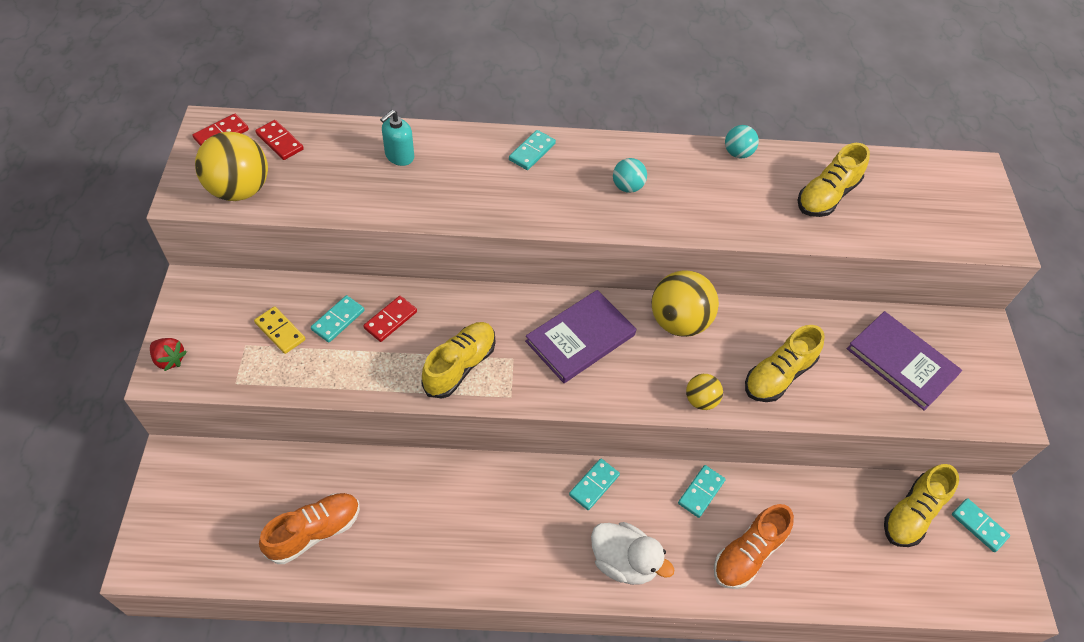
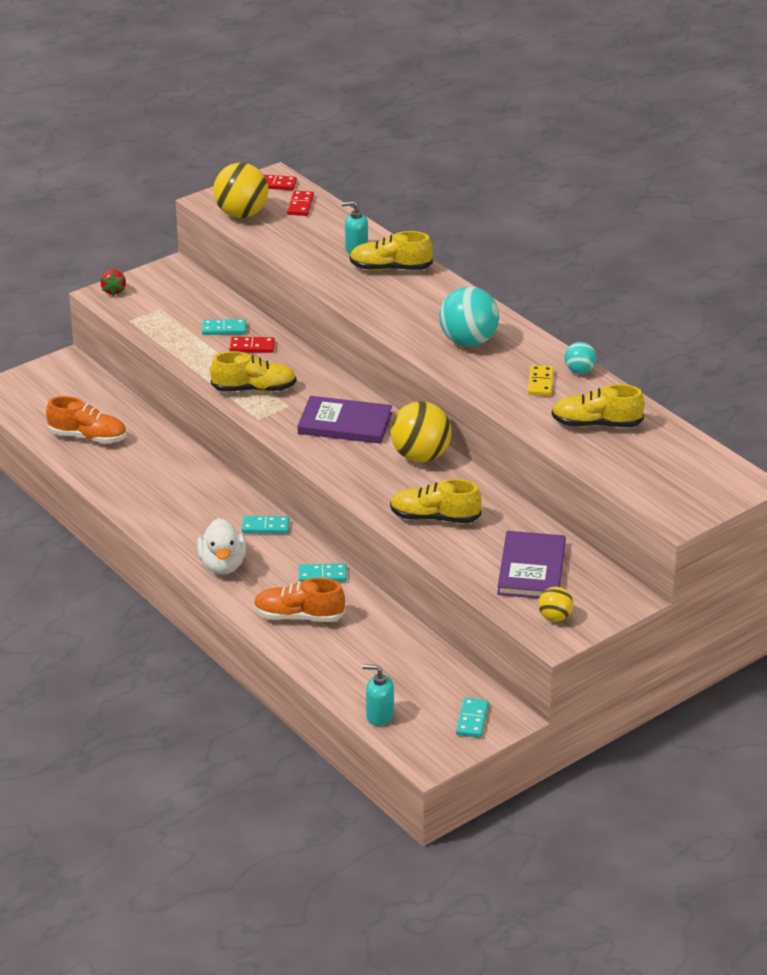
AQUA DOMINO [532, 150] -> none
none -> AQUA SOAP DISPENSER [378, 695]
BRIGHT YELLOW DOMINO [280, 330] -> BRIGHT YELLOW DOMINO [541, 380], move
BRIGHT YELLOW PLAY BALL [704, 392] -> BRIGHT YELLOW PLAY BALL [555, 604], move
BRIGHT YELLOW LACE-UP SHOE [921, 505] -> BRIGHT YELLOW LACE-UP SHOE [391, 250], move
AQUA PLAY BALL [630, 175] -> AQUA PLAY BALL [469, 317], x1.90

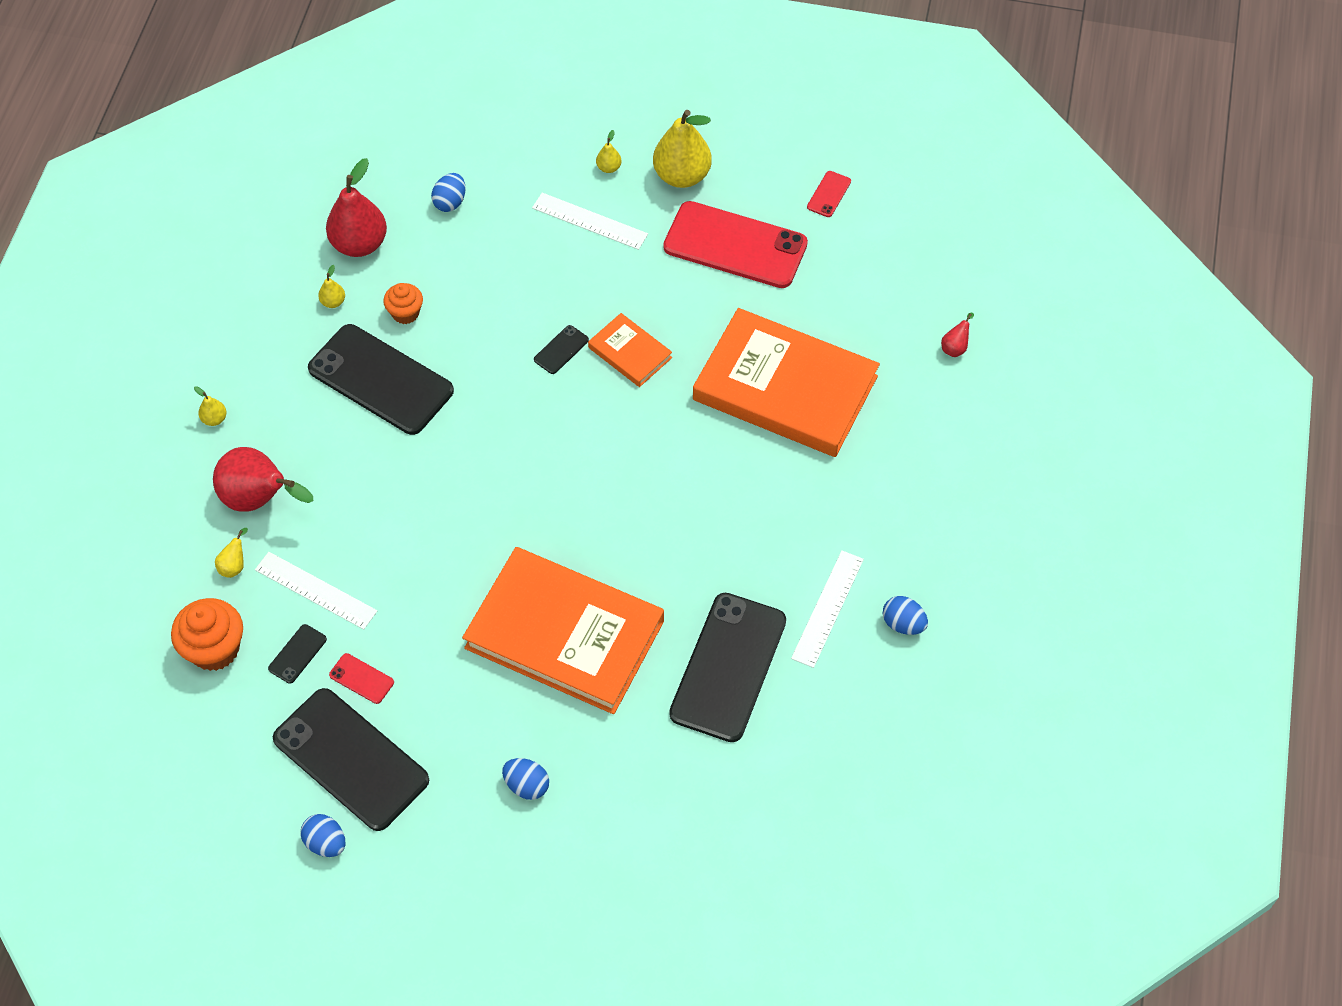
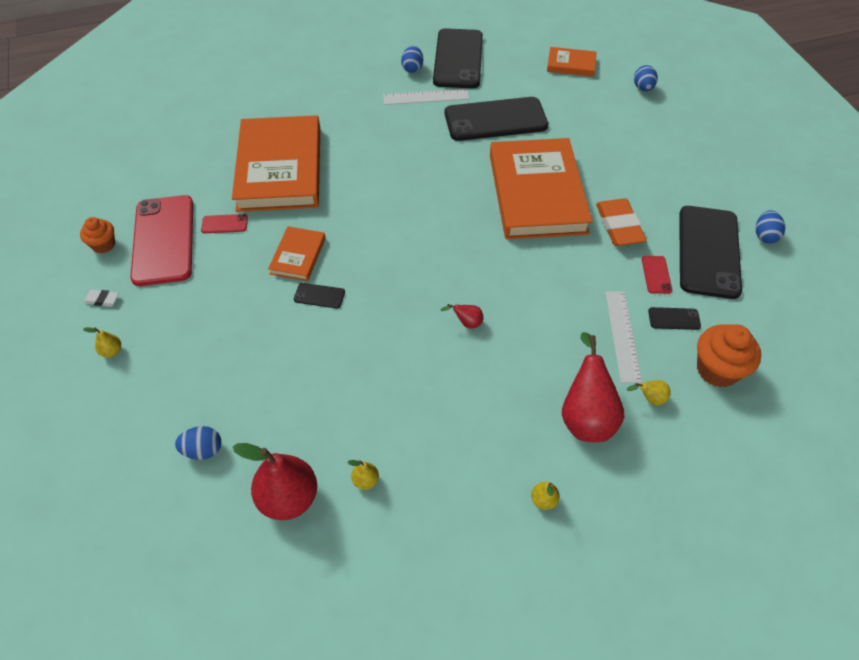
WHITE RULER [590, 221] -> none
none -> ORANGE BOOK [572, 62]
none -> ORANGE PENCIL ERASER [621, 222]
JET-BLACK PHONE [381, 379] -> JET-BLACK PHONE [458, 58], move
ORANGE MUFFIN [403, 303] -> ORANGE MUFFIN [97, 235], move
ROYAL BLUE EGG [525, 779] -> ROYAL BLUE EGG [646, 78], move
CRIMSON PHONE [829, 194] -> CRIMSON PHONE [224, 223], move
CRIMSON PEAR [957, 335] -> CRIMSON PEAR [462, 316], move
BRIGHT YELLOW PEAR [682, 149] -> WHITE PENCIL ERASER [101, 298]

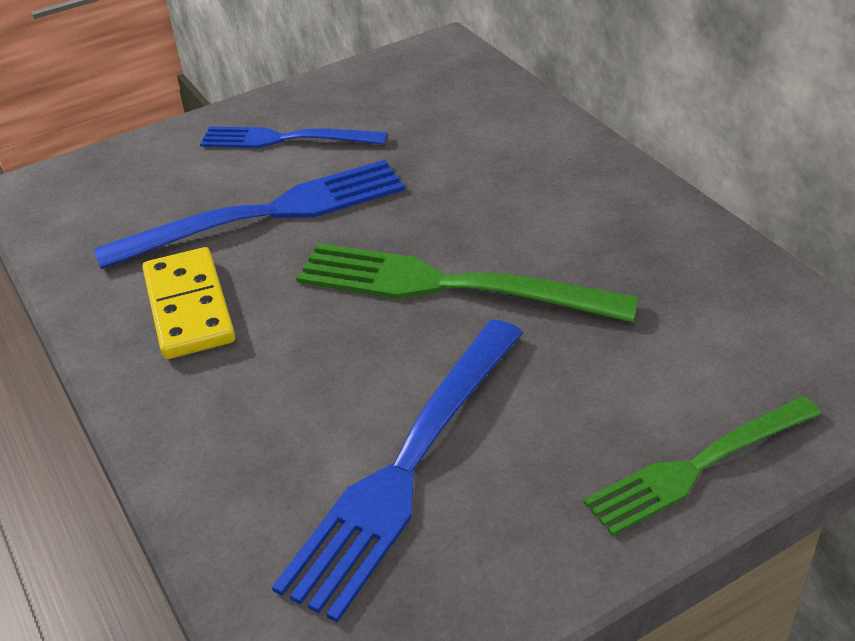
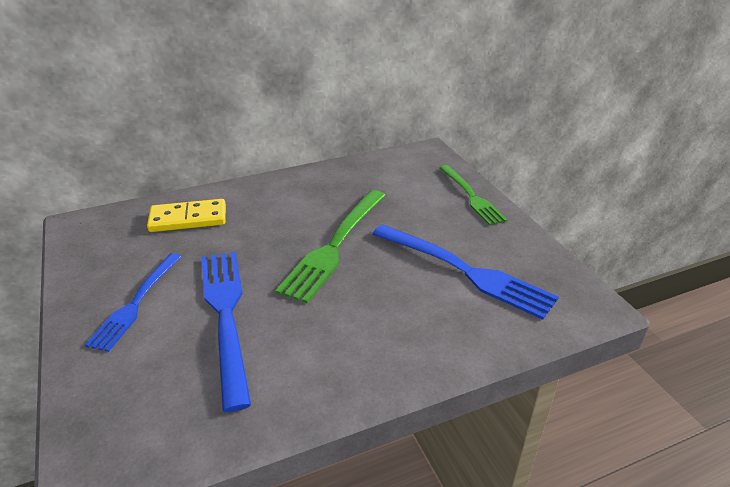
BRIGHT YELLOW DOMINO [188, 303] -> BRIGHT YELLOW DOMINO [186, 215], move

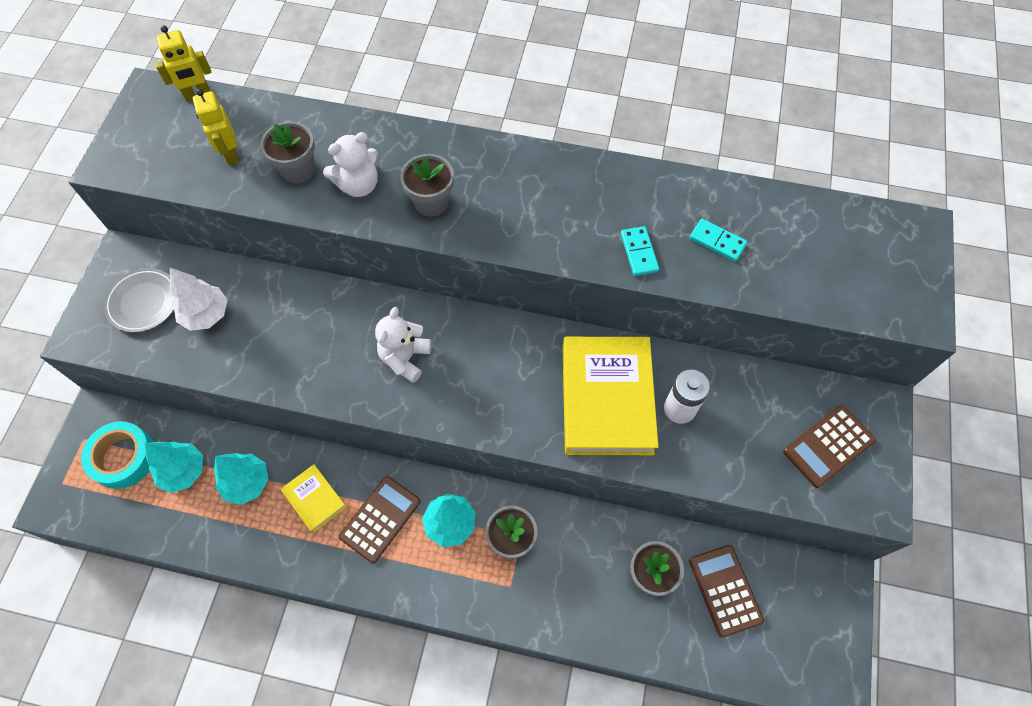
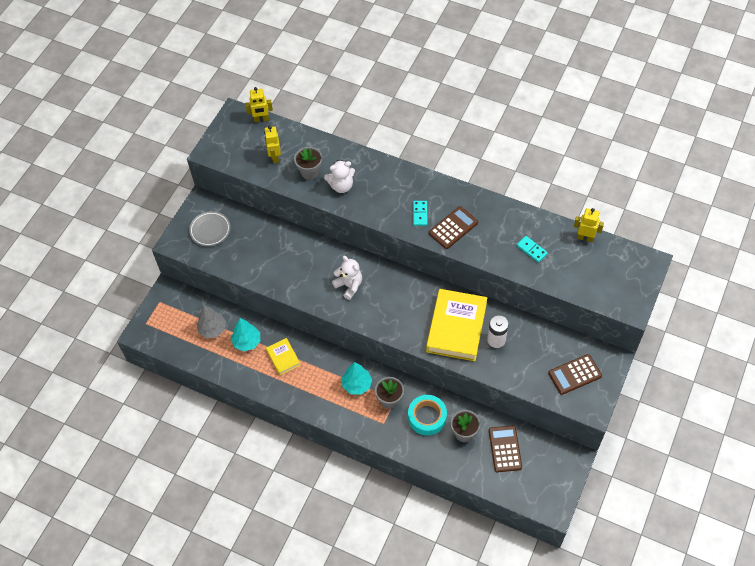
WHITE FIR TREE [198, 299] -> none
ASH-GREY POTTED PLANT [427, 185] -> none
none -> BRIGHT YELLOW TOY ROBOT [589, 225]
AQUA ROLL OF TAPE [117, 455] -> AQUA ROLL OF TAPE [427, 415], move
BROWN POCKET CALCULATOR [380, 519] -> BROWN POCKET CALCULATOR [453, 227], move
AQUA DOMINO [640, 251] -> AQUA DOMINO [420, 213], move
AQUA FIR TREE [174, 467] -> ASH-GREY FIR TREE [211, 321]
WHITE TEDDY BEAR [403, 345] -> WHITE TEDDY BEAR [347, 278], 105 degrees clockwise

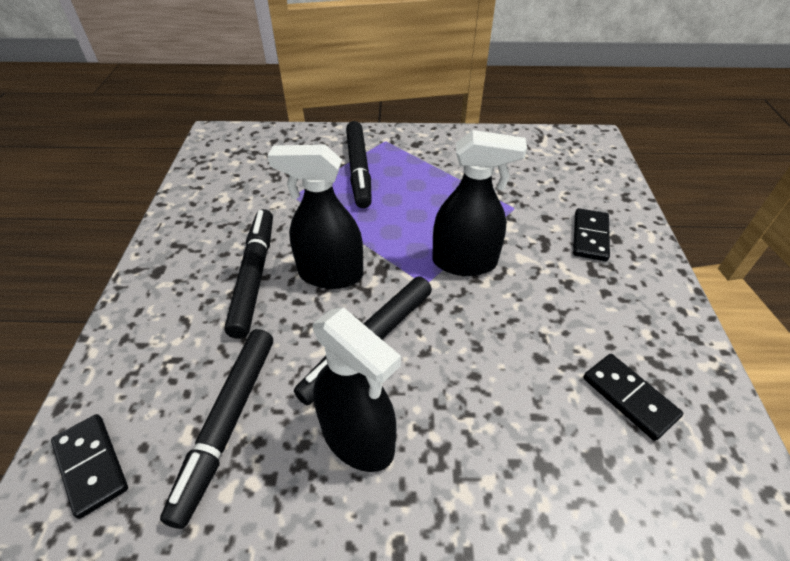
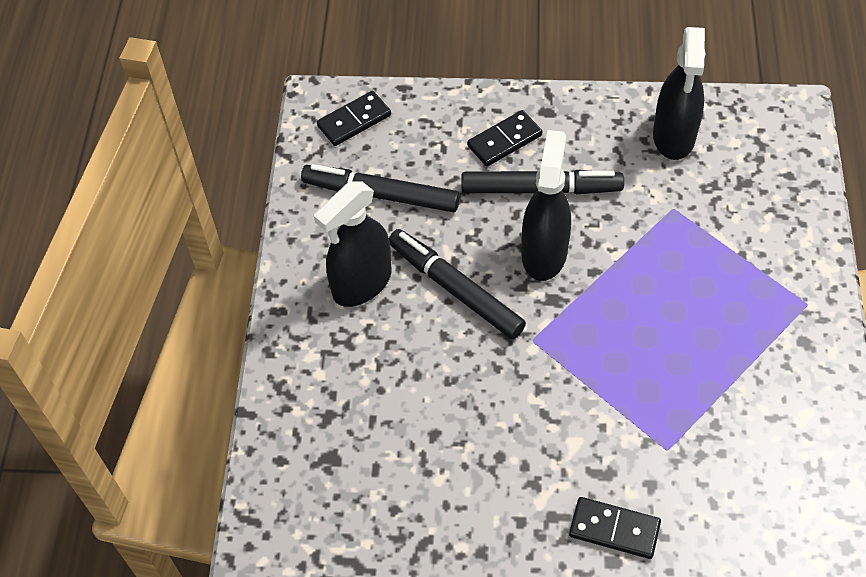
JET-BLACK MARKER [359, 164] -> none
JET-BLACK SPRAY CLEANER [479, 203] -> JET-BLACK SPRAY CLEANER [679, 93], move
JET-BLACK DOMINO [633, 397] -> JET-BLACK DOMINO [504, 138], move

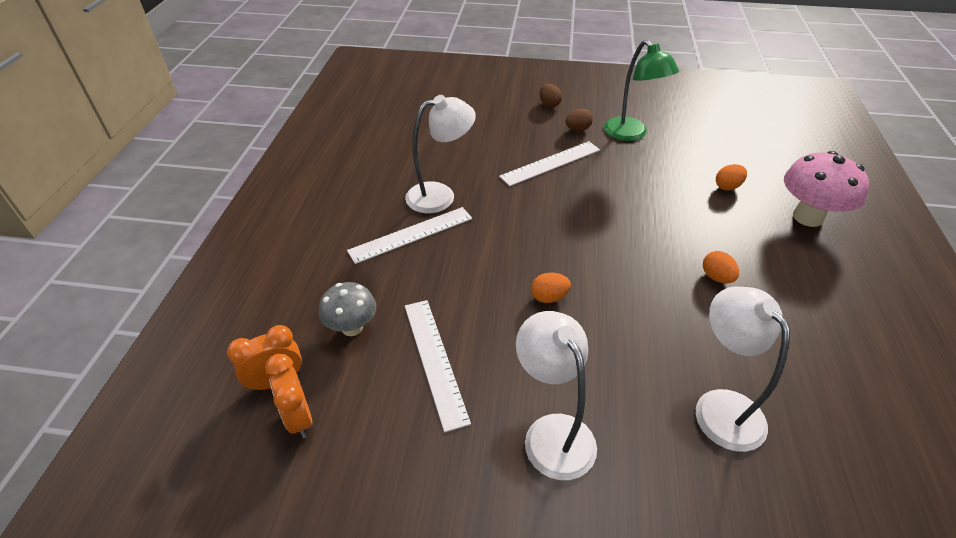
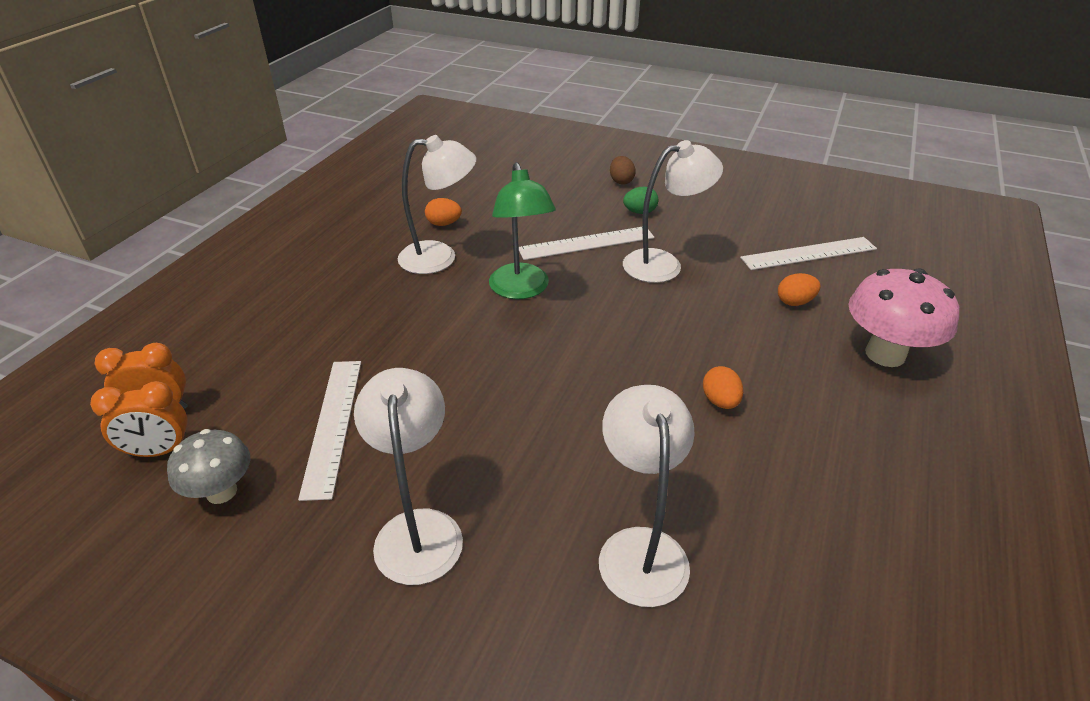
none -> WHITE DESK LAMP [673, 211]
ASH-GREY TOADSTOOL [347, 309] -> ASH-GREY TOADSTOOL [209, 466], move
WHITE RULER [409, 235] -> WHITE RULER [808, 253], move
ORANGE EGG [551, 288] -> ORANGE EGG [443, 212], move
EMERALD DESK LAMP [641, 90] -> EMERALD DESK LAMP [522, 230], move
BROWN EGG [579, 120] -> EMERALD EGG [641, 200]
ORANGE BEDSIDE CLOCK [288, 396] -> ORANGE BEDSIDE CLOCK [139, 419], 90 degrees counterclockwise

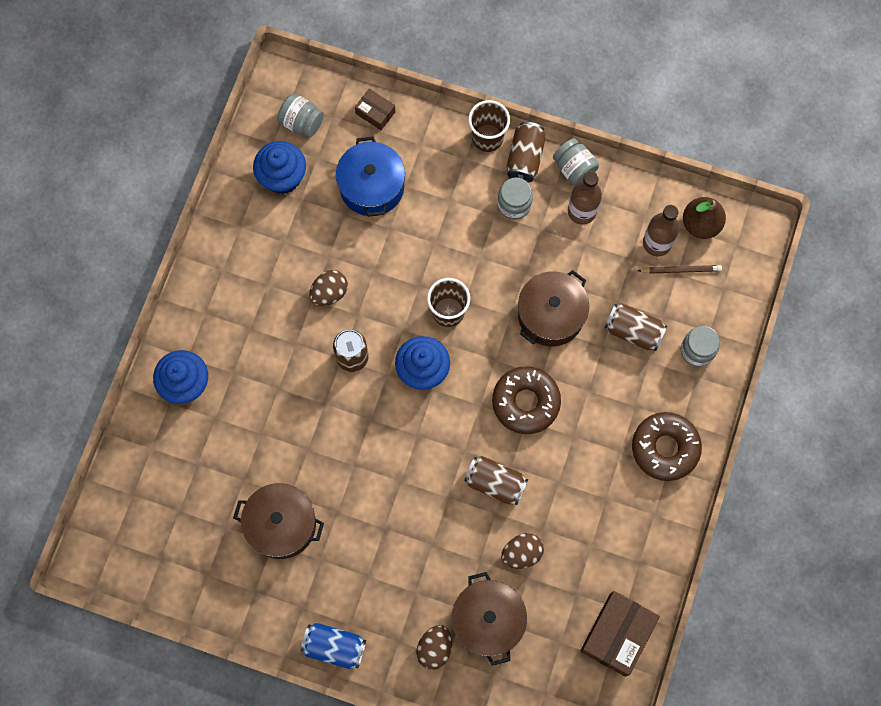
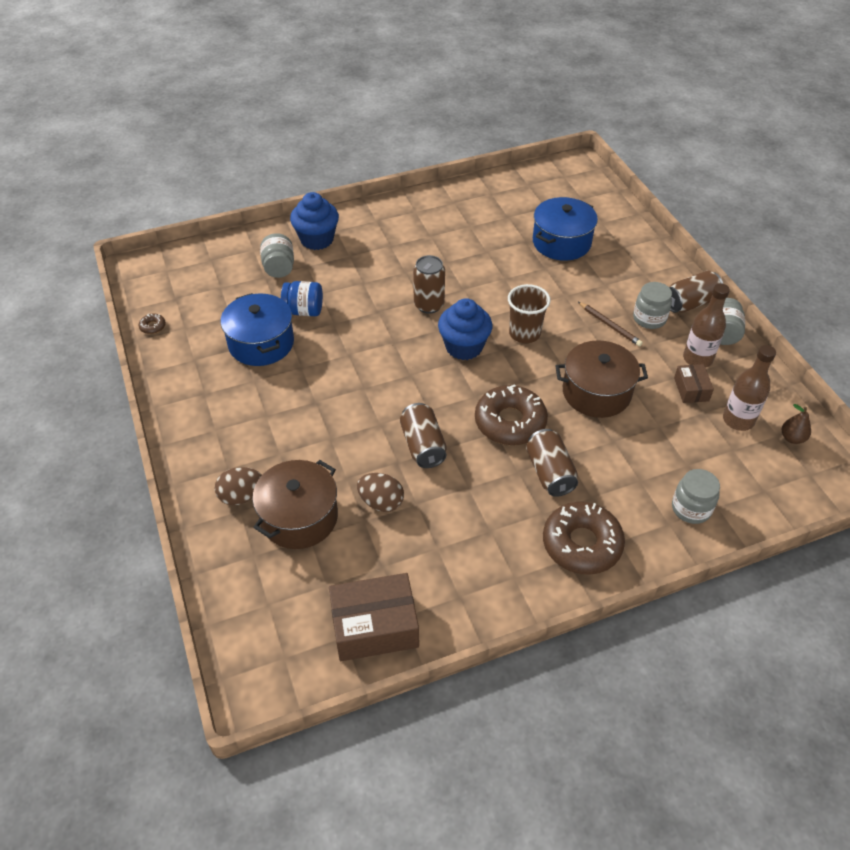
ROYAL BLUE MUFFIN [279, 167] -> none
ROYAL BLUE SODA CAN [333, 646] -> none
BROWN EGG [328, 288] -> none
BROWN CUP [489, 126] -> none
none -> BROWN DONUT [152, 324]
none -> ROYAL BLUE JAR [302, 298]
ASH-GREY JAR [300, 116] -> ASH-GREY JAR [277, 255], move
BROWN BOX [375, 109] -> BROWN BOX [694, 383], move
BROWN SODA CAN [636, 327] -> BROWN SODA CAN [552, 463], move
BROWN LEAD PENCIL [680, 269] -> BROWN LEAD PENCIL [610, 324], move
BROWN COOKING POT [278, 521] -> ROYAL BLUE COOKING POT [257, 329]
BROWN PEAR [704, 218] -> BROWN PEAR [796, 424], x0.59

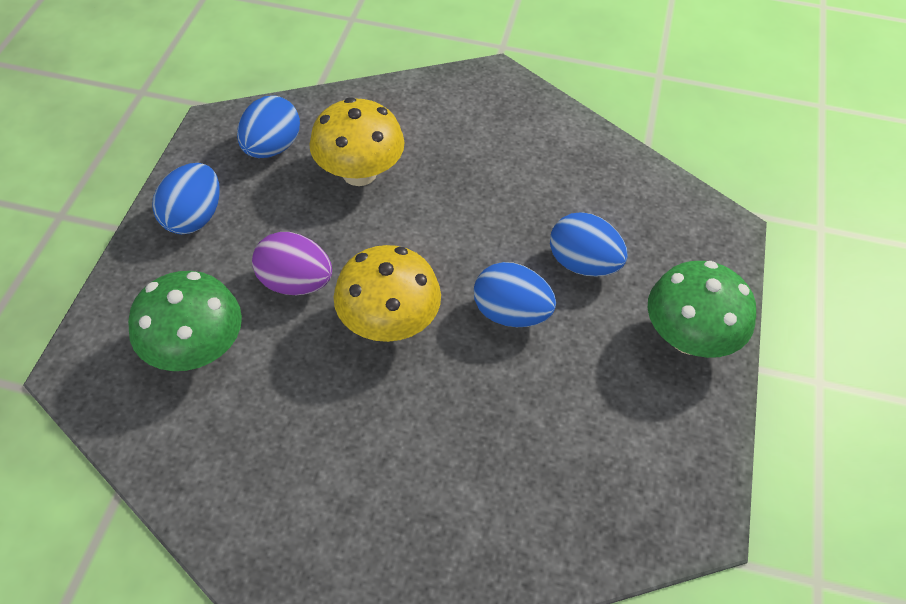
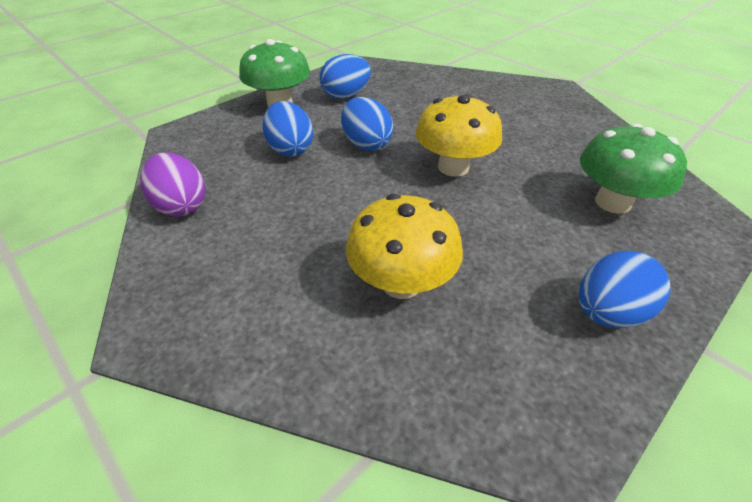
ROYAL BLUE EGG [268, 127] -> ROYAL BLUE EGG [345, 76], move
ROYAL PURPLE EGG [292, 263] -> ROYAL PURPLE EGG [173, 185], move

